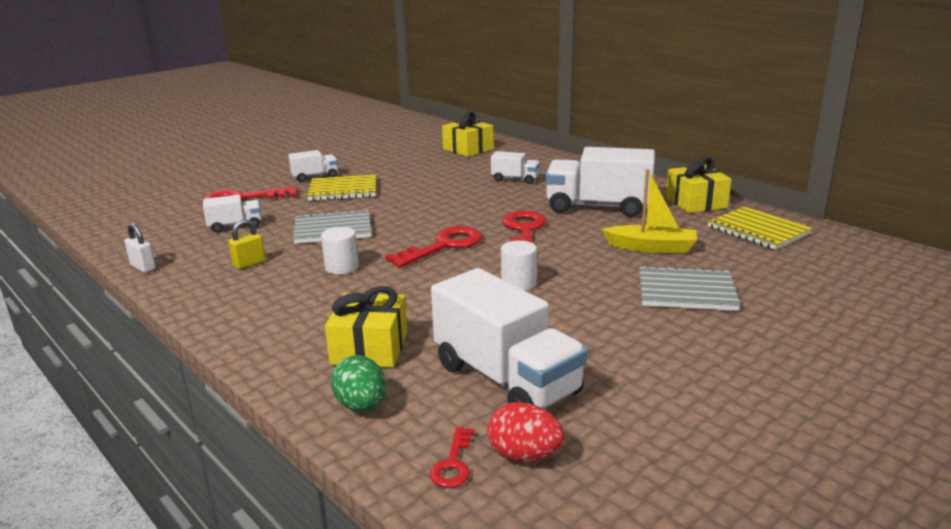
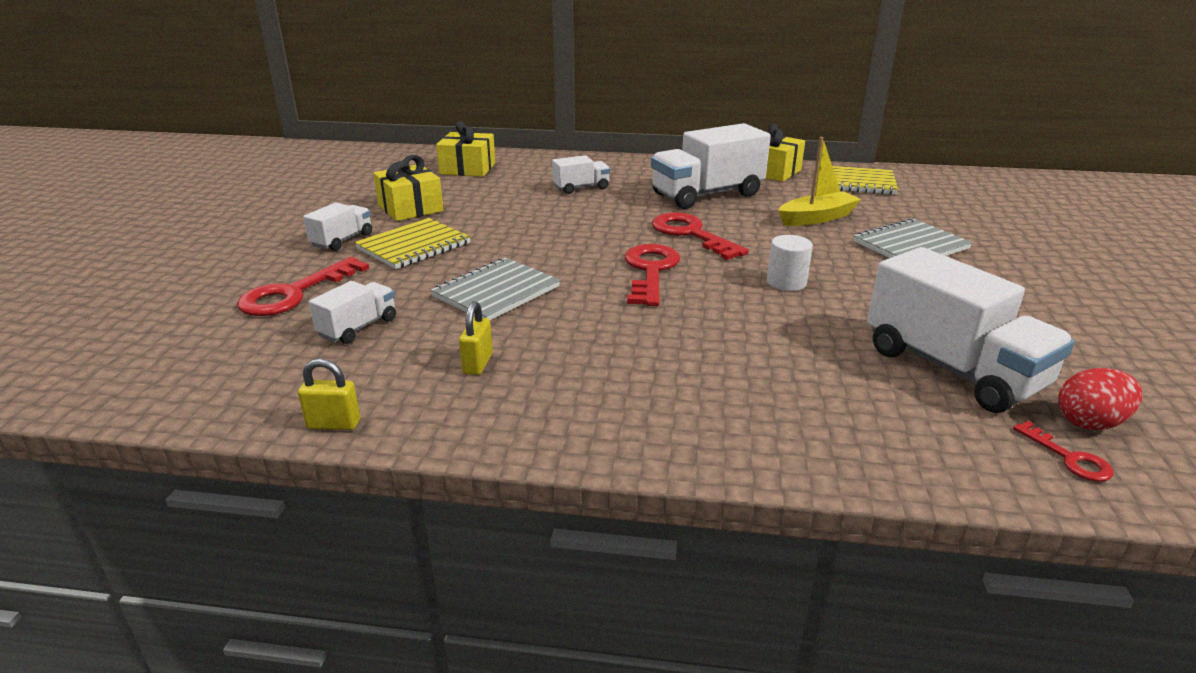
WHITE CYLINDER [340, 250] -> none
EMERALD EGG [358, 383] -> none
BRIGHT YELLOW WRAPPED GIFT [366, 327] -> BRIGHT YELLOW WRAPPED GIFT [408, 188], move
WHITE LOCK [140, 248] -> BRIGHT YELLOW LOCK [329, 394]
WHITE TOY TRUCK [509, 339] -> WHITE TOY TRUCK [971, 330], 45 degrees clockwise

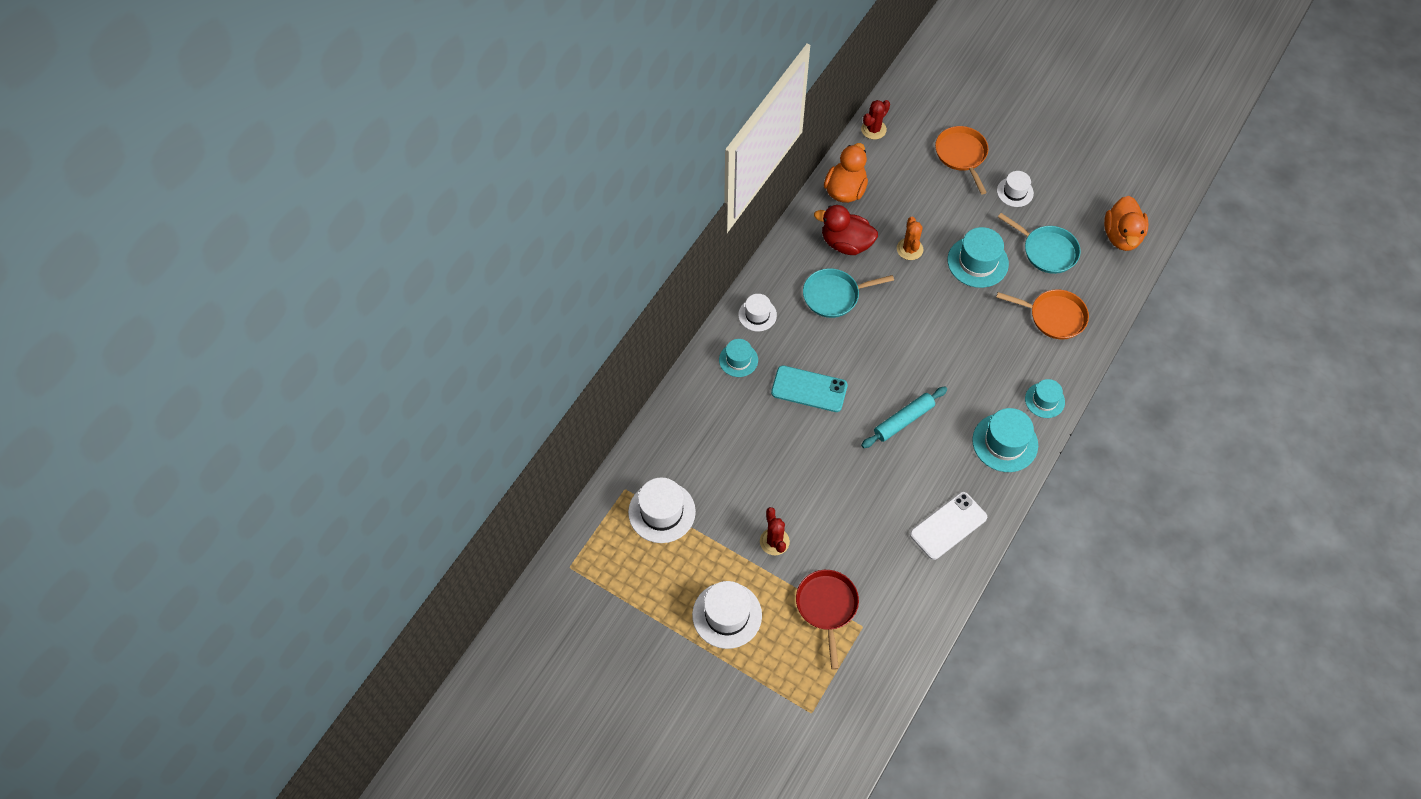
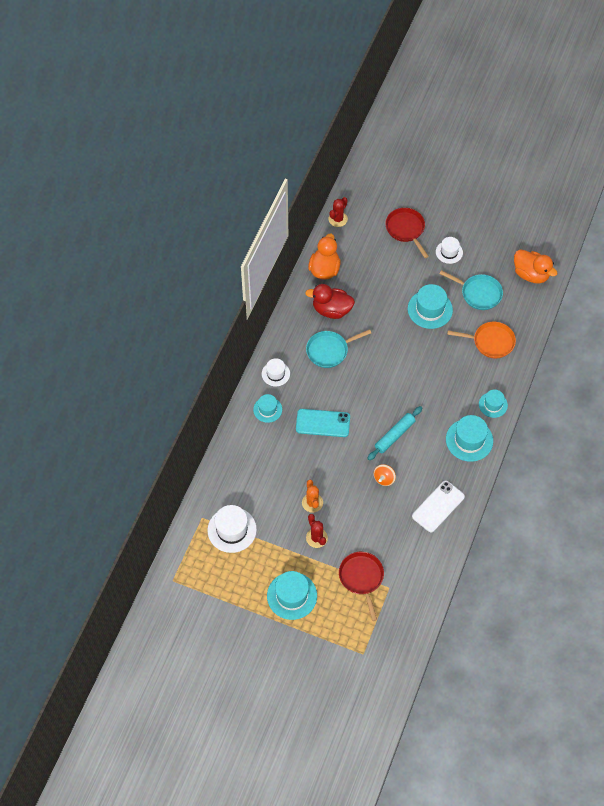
none -> ORANGE TOY TOP [385, 475]
ORANGE CACTUS [910, 238] -> ORANGE CACTUS [312, 496], move
WHITE TOP HAT [727, 615] -> AQUA TOP HAT [292, 595]
ORANGE FRYING PAN [961, 160] -> CRIMSON FRYING PAN [407, 233]
ORANGE RUBBER DUCK [1126, 223] -> ORANGE RUBBER DUCK [536, 266], 45 degrees counterclockwise

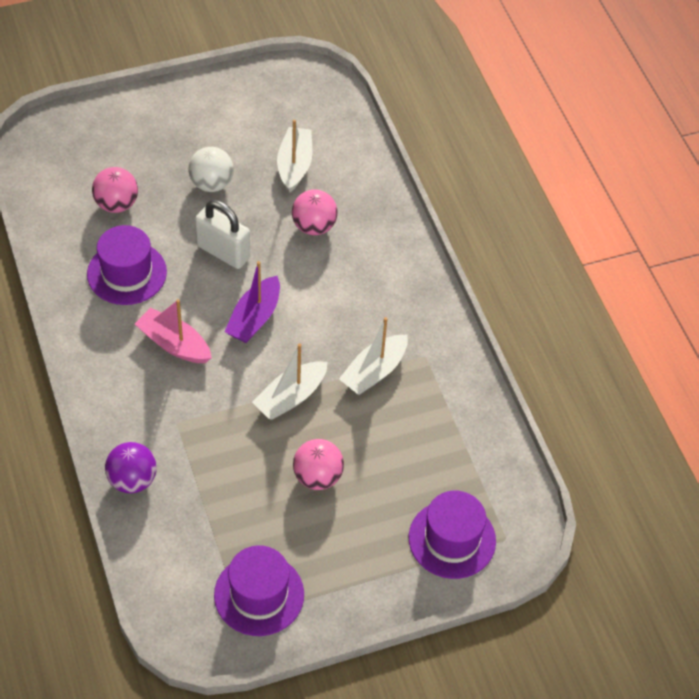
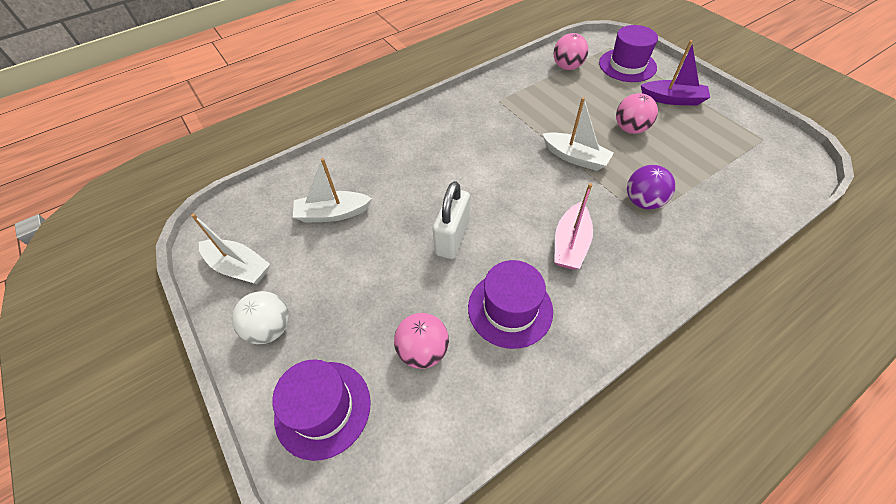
ROYAL PURPLE PLAY BALL [131, 467] -> ROYAL PURPLE PLAY BALL [651, 187], move
WHITE PLAY BALL [211, 169] -> WHITE PLAY BALL [260, 317], move
ROYAL PURPLE TOP HAT [259, 590] -> ROYAL PURPLE TOP HAT [321, 410], move
ROYAL PURPLE TOY BOAT [252, 302] -> ROYAL PURPLE TOY BOAT [675, 73], move
ROSY PLAY BALL [315, 212] -> ROSY PLAY BALL [571, 51], move
WHITE TOY BOAT [373, 356] -> WHITE TOY BOAT [230, 248], move

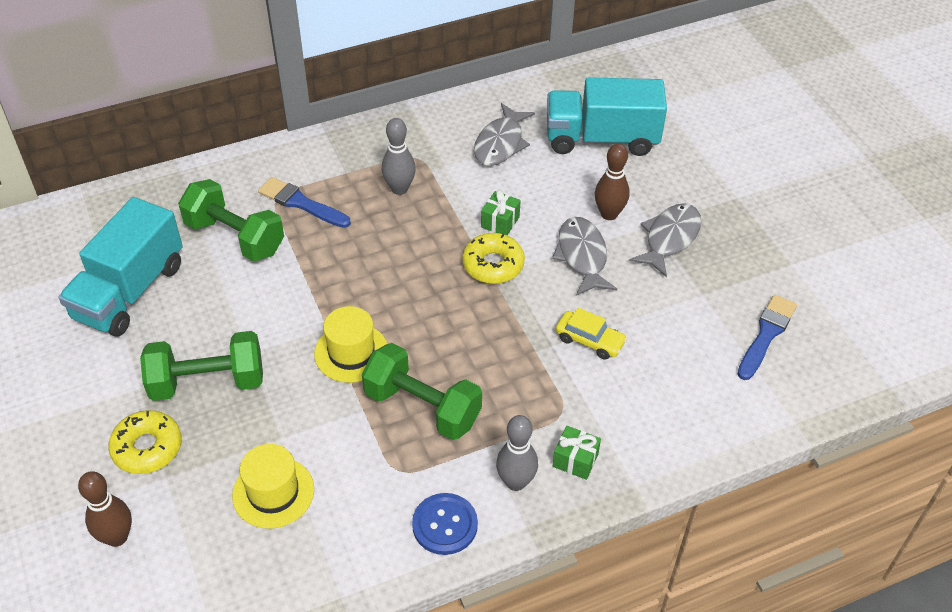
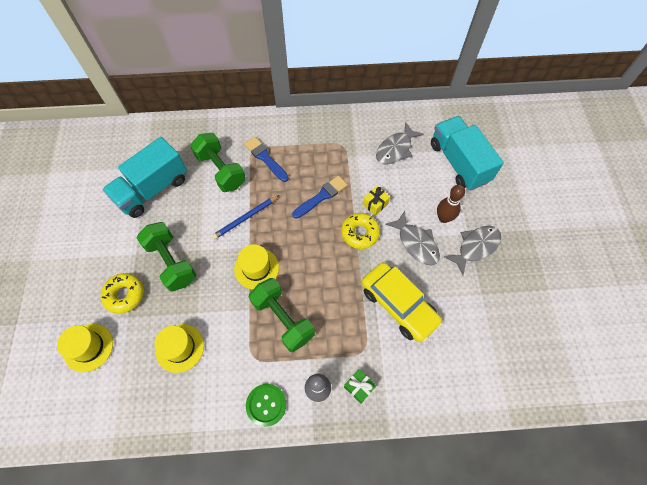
ASH-GREY TENPIN [399, 156] -> none
none -> ROYAL BLUE LEAD PENCIL [245, 217]
ROYAL BLUE BRUSH [767, 337] -> ROYAL BLUE BRUSH [320, 197], move
BROWN TENPIN [105, 509] -> BRIGHT YELLOW TOP HAT [85, 348]
ROYAL BLUE SHIRT BUTTON [445, 524] -> EMERALD SHIRT BUTTON [266, 405]
EMERALD WRAPPED GIFT [501, 212] -> BRIGHT YELLOW WRAPPED GIFT [376, 201]
EMERALD FREE WEIGHT [201, 366] -> EMERALD FREE WEIGHT [166, 257], 45 degrees clockwise
AQUA TOY TRUCK [607, 116] -> AQUA TOY TRUCK [467, 153], 45 degrees clockwise
ASH-GREY FISH [584, 256] -> ASH-GREY FISH [412, 238], 135 degrees clockwise
BRIGHT YELLOW AUTOMOBILE [591, 334] -> BRIGHT YELLOW AUTOMOBILE [402, 302], x1.93

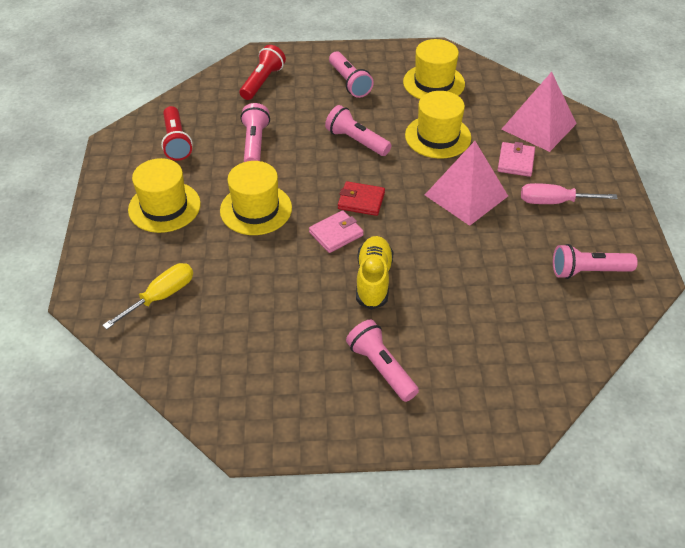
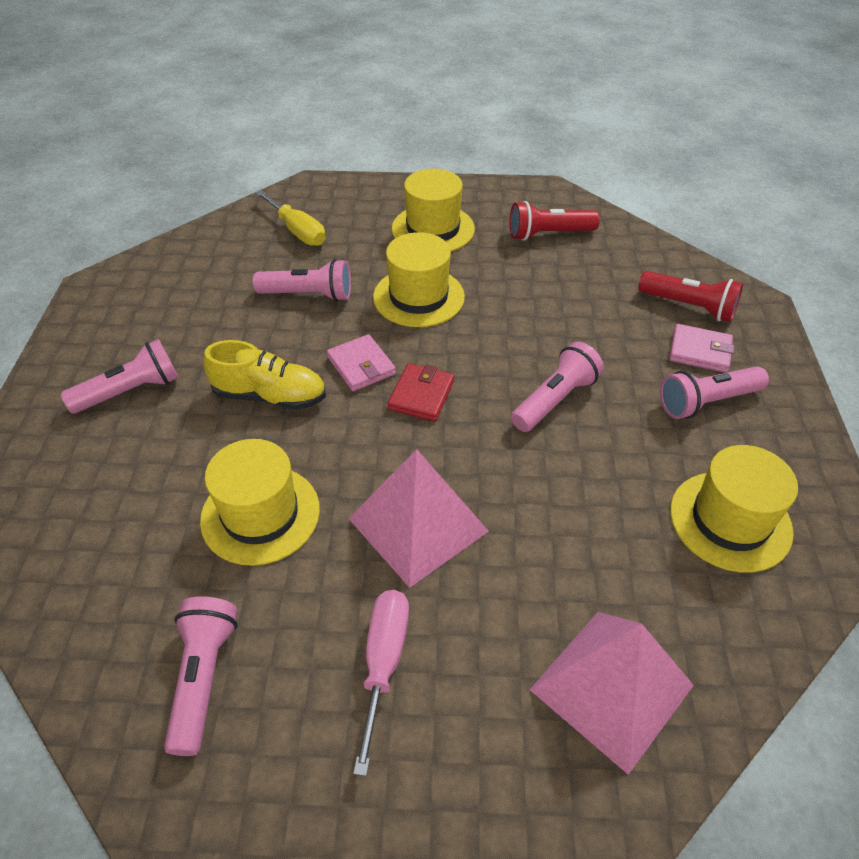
ROSY POCKET TORCH [255, 132] -> ROSY POCKET TORCH [302, 280], move
BRIGHT YELLOW TOP HAT [438, 124] -> BRIGHT YELLOW TOP HAT [260, 502], move
ROSY BILLFOLD [516, 159] -> ROSY BILLFOLD [702, 348], move

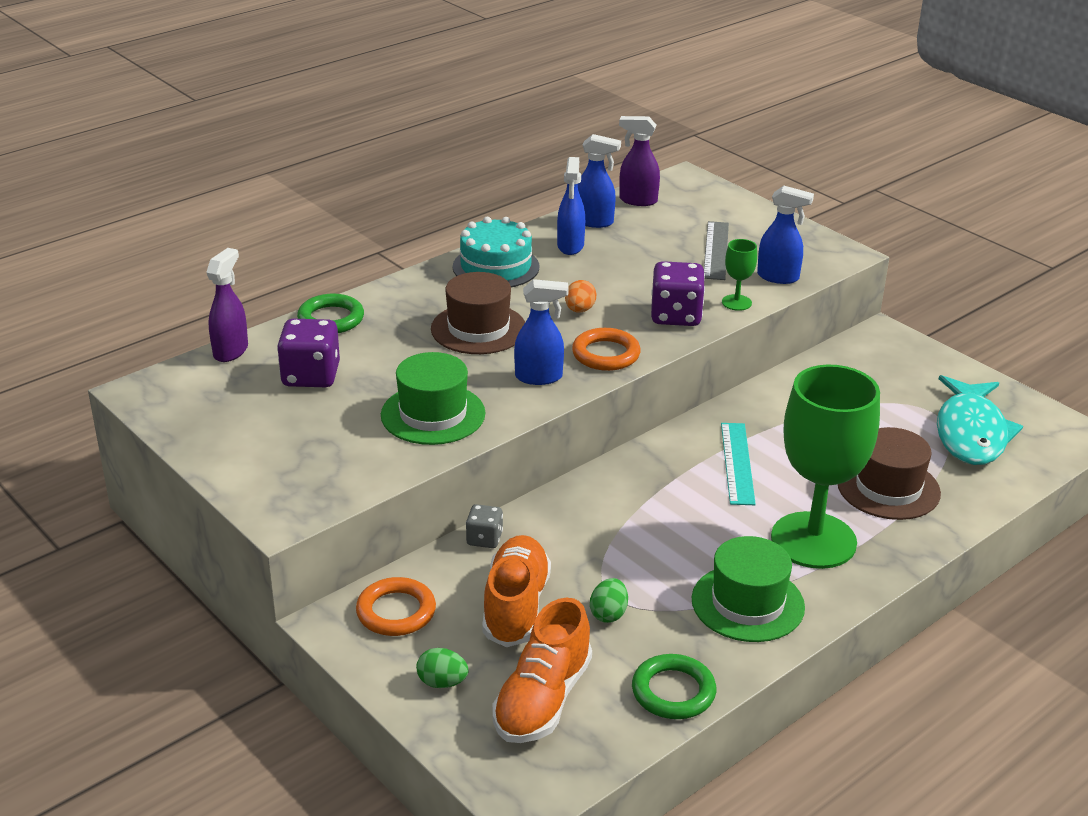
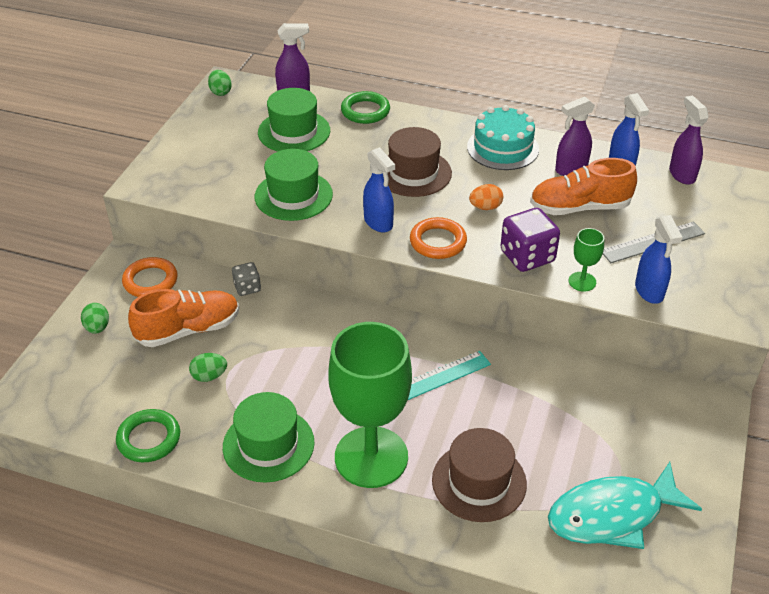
none -> EMERALD EGG [220, 83]
ORANGE LACE-UP SHOE [542, 670] -> ORANGE LACE-UP SHOE [583, 186], move
ROYAL PURPLE GAME DIE [308, 353] -> EMERALD TOP HAT [294, 119]
ROYAL BLUE SPRAY CLEANER [571, 206] -> ROYAL PURPLE SPRAY CLEANER [575, 136]

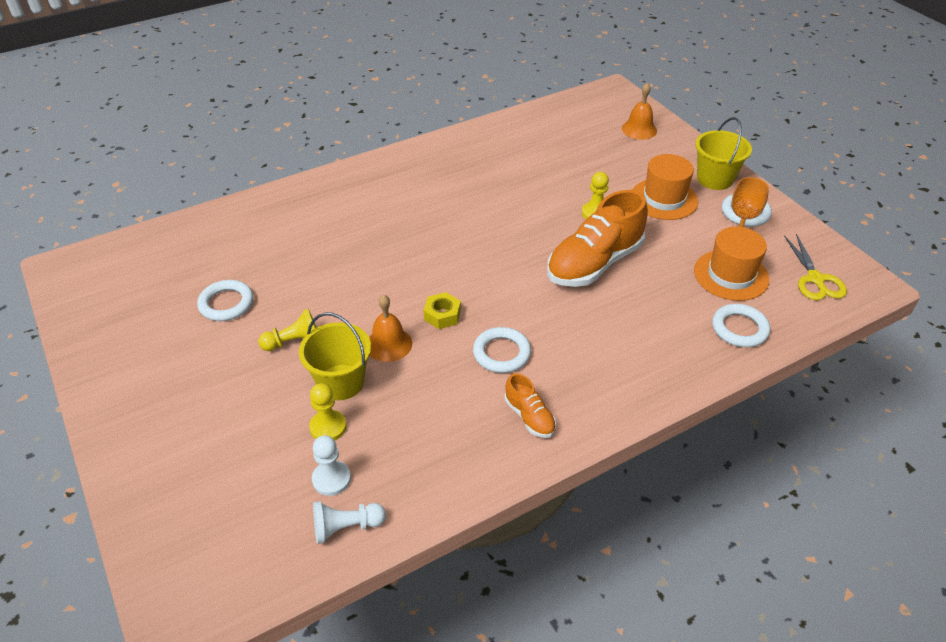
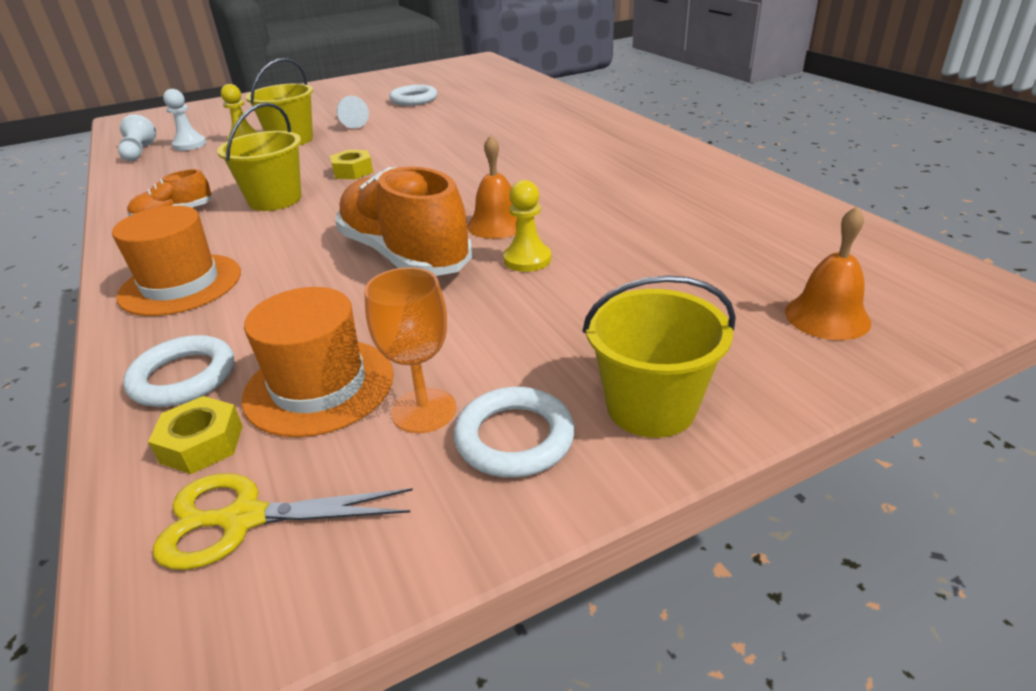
none -> BRIGHT YELLOW HEXAGON NUT [195, 435]
ORANGE SCHOOL BELL [390, 328] -> ORANGE SCHOOL BELL [492, 187], move
ORANGE TOP HAT [665, 187] -> ORANGE TOP HAT [176, 261], move
WHITE TORUS [502, 350] -> BRIGHT YELLOW BUCKET [259, 156]
BRIGHT YELLOW GAME PAWN [287, 330] -> WHITE GAME PAWN [353, 112]

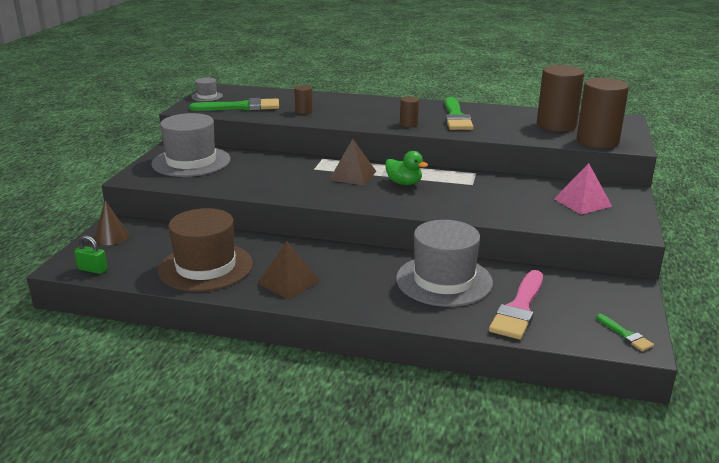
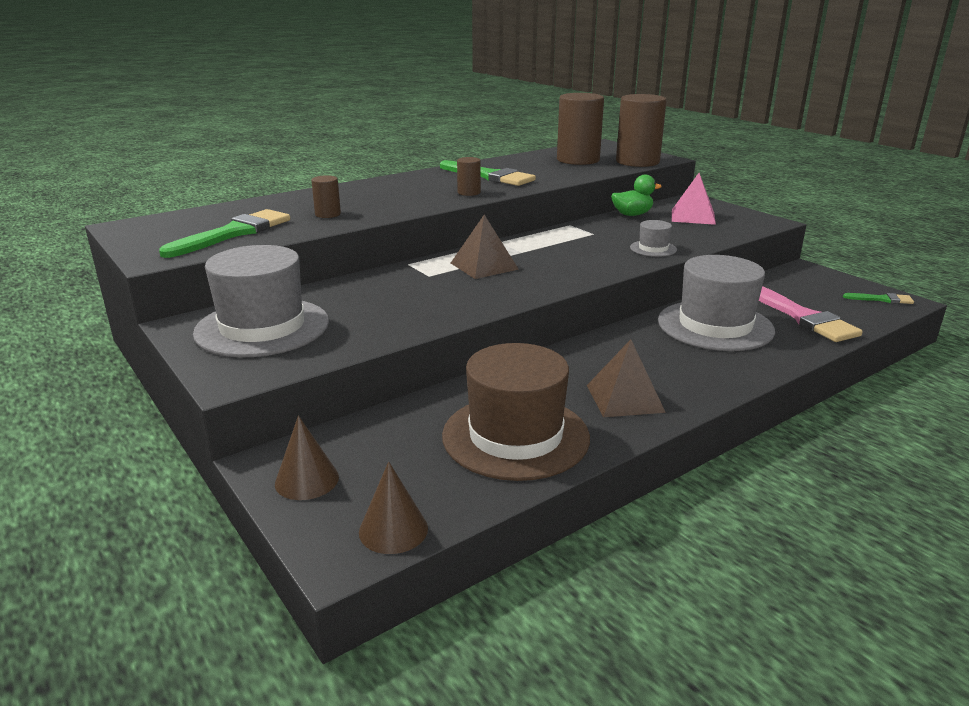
ASH-GREY TOP HAT [207, 90] -> ASH-GREY TOP HAT [653, 238], move
EMERALD RUBBER DUCK [406, 168] -> EMERALD RUBBER DUCK [636, 195], move
EMERALD LOCK [91, 254] -> BROWN CONE SHAPE [393, 507]

